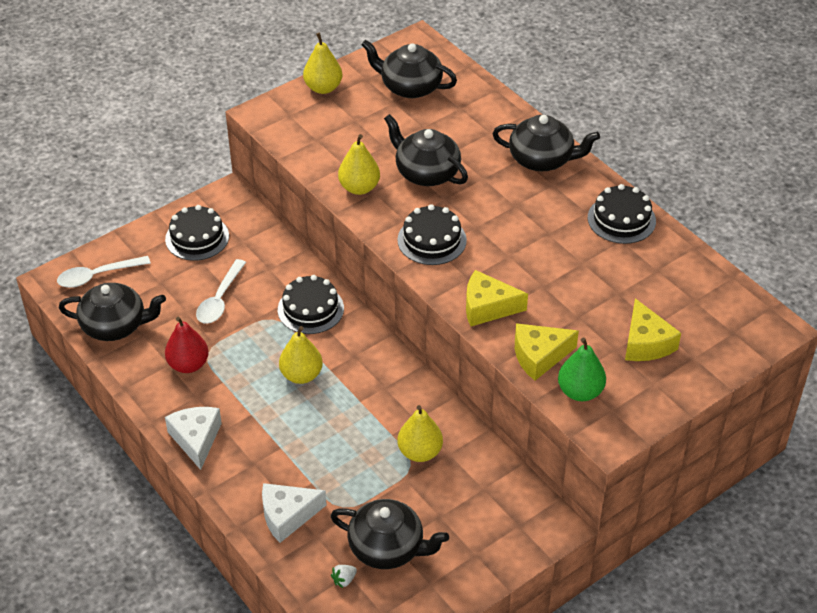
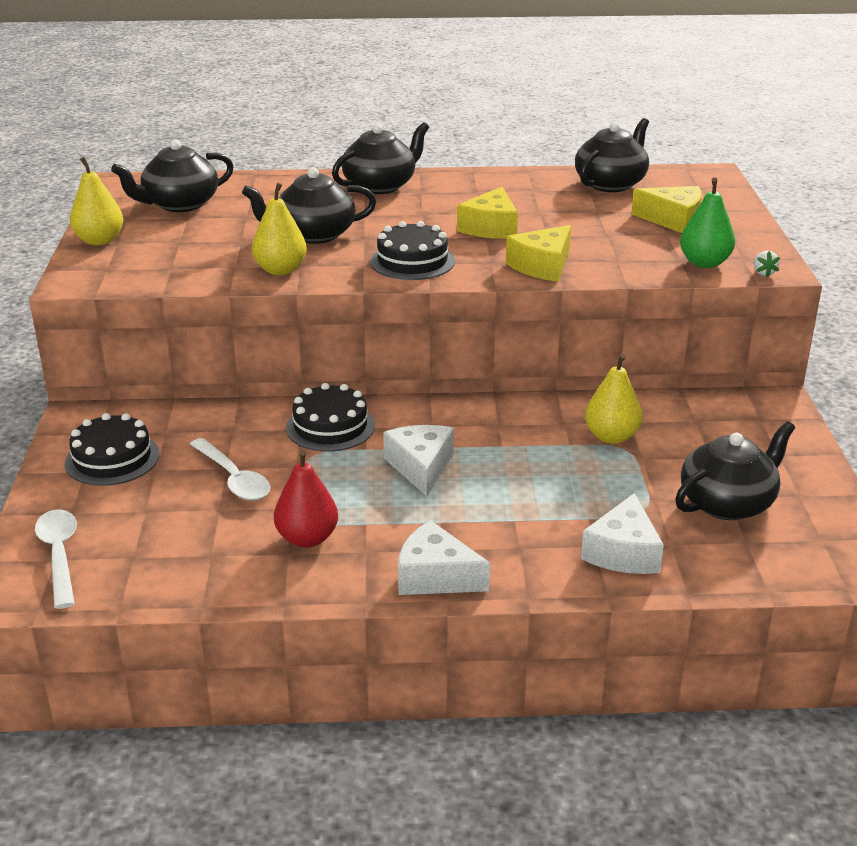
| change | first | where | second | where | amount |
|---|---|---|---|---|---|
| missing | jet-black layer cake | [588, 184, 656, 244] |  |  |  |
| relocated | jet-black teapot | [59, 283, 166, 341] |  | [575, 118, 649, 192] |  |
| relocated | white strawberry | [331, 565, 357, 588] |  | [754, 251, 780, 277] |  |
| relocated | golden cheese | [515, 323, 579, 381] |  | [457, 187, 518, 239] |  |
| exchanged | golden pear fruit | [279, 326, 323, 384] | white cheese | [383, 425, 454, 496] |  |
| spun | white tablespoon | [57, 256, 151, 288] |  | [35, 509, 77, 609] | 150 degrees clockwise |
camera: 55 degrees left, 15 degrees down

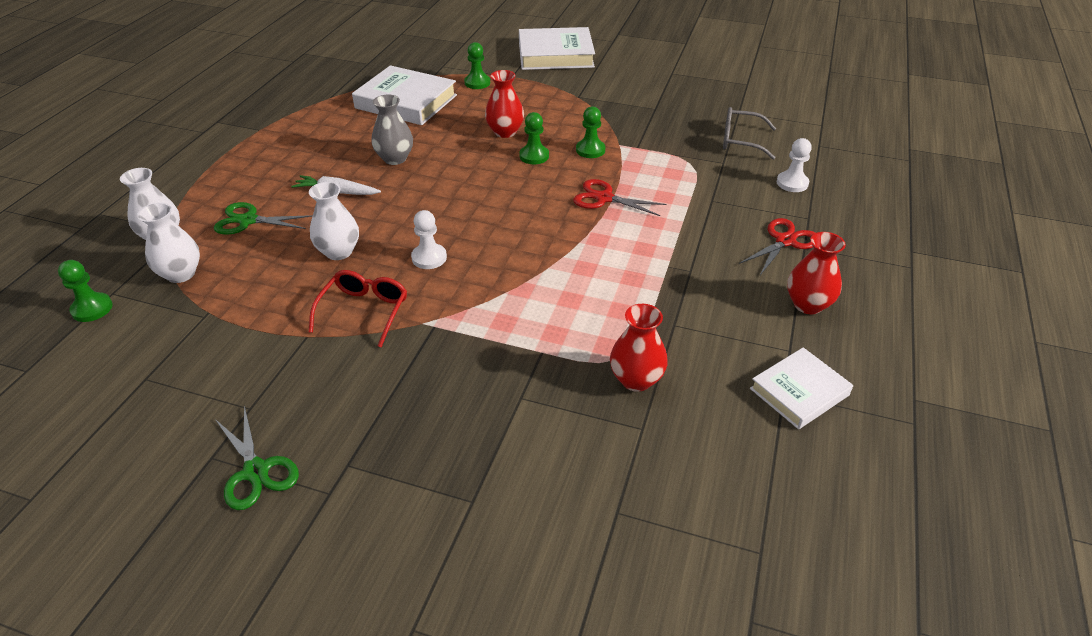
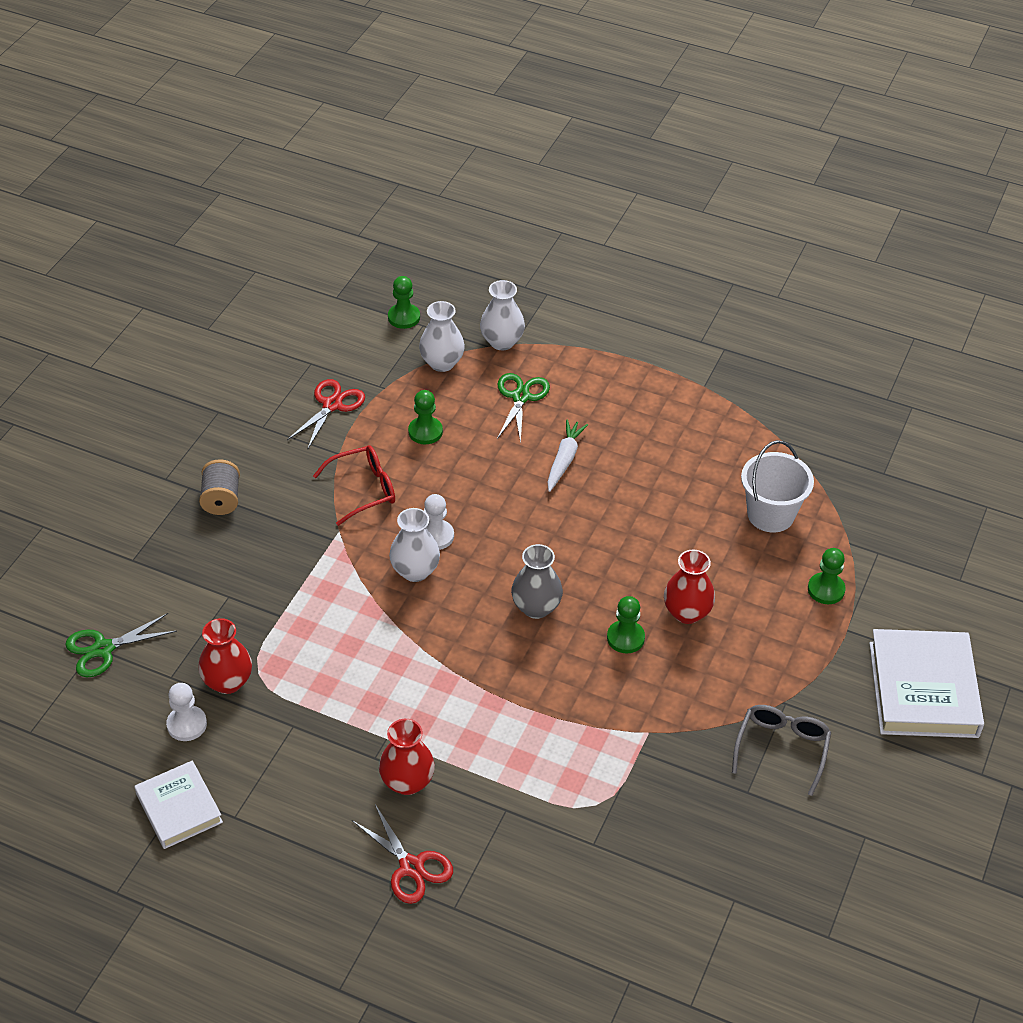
| change | first | where | second | where | amount |
|---|---|---|---|---|---|
| appeared |  |  | grey spool | [199, 460, 240, 515] |  |
| relocated | green shears | [215, 405, 299, 510] |  | [65, 613, 177, 678] |  |
| relocated | white vase | [309, 182, 359, 260] |  | [389, 508, 440, 582] |  |
| relocated | grey vase | [371, 95, 413, 165] |  | [511, 544, 563, 619] |  |
| relocated | crimson shears | [573, 179, 666, 216] |  | [287, 379, 365, 448] |  |
| relocated | green game pawn | [576, 106, 605, 158] |  | [408, 390, 443, 444] |  |
| relocated | grey glasses | [723, 107, 776, 159] |  | [732, 705, 831, 796] |  |
| relocated | white game pawn | [777, 138, 812, 192] |  | [166, 683, 207, 741] |  |
| relocated | crimson vase | [787, 232, 846, 314] |  | [379, 719, 435, 795] |  |
| exchanged | white book | [352, 65, 457, 125] | white pail | [741, 440, 814, 532] |  |
| spun | crimson glasses | [309, 270, 407, 348] |  | [313, 445, 395, 526] | 45 degrees counterclockwise |
camera: 95 degrees right, 5 degrees up

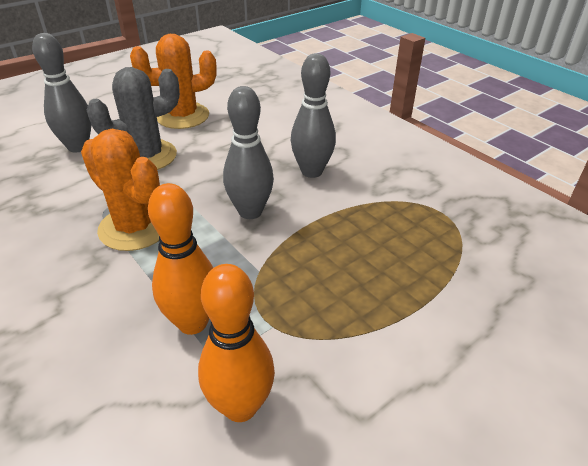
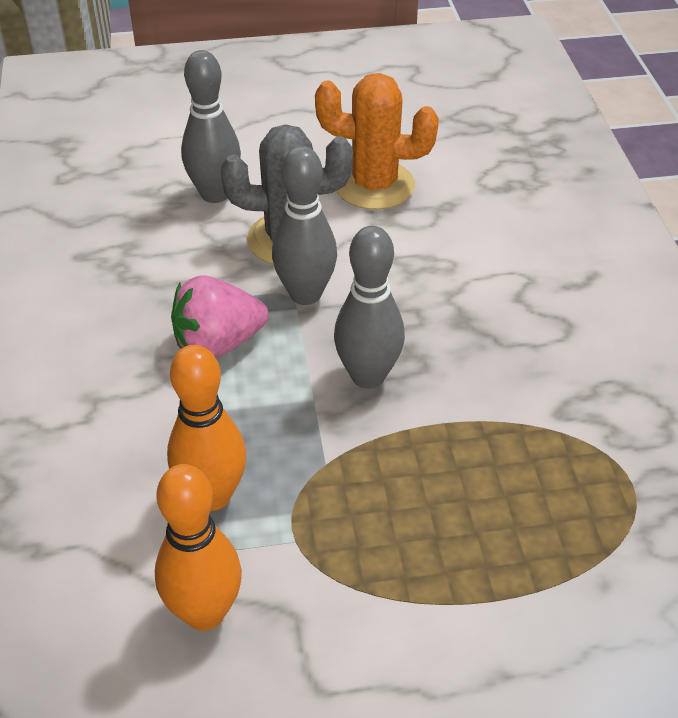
| change | first | where | second | where | amount |
|---|---|---|---|---|---|
| relocated | grey bowling pin | [291, 53, 336, 178] |  | [272, 146, 337, 305] |  |
| exchanged | orange saguaro cactus | [81, 129, 160, 251] | pink strawberry | [171, 275, 268, 358] |  |
camera: 30 degrees right, 5 degrees up

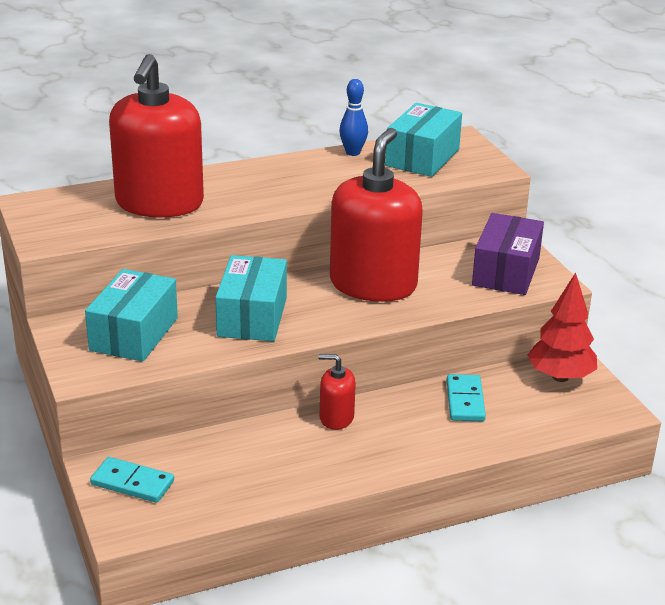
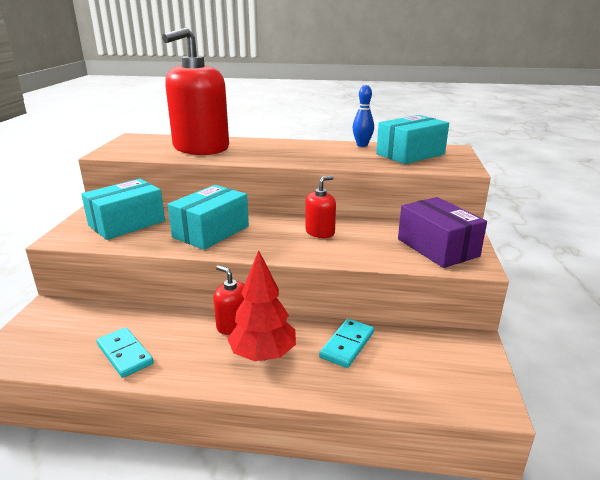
| change | first | where | second | where | amount |
|---|---|---|---|---|---|
| relocated | turquoise domino | [90, 457, 174, 503] |  | [97, 327, 154, 378] |  |
| relocated | crimson tree | [528, 272, 597, 382] |  | [227, 250, 296, 361] |  |
| spun | violet parcel | [472, 213, 544, 295] |  | [398, 197, 487, 268] | 75 degrees counterclockwise |
| size | crimson soap dispenser | [330, 128, 423, 302] |  | [305, 176, 336, 238] | x0.45 |
camera: 30 degrees right, 5 degrees down

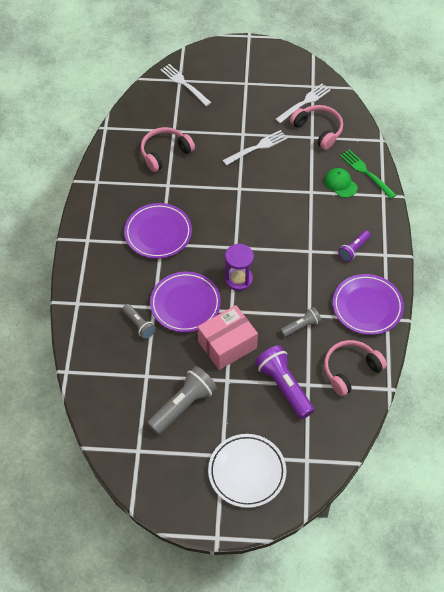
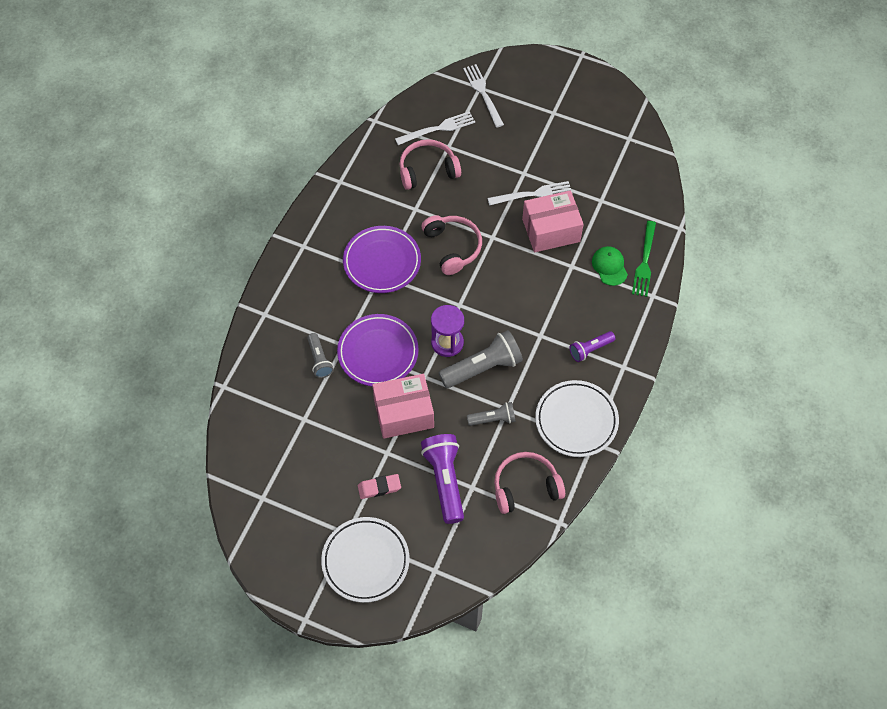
| change | first | where | second | where | amount |
|---|---|---|---|---|---|
| appeared |  |  | pink eraser | [358, 474, 401, 499] |  |
| appeared |  |  | pink parcel | [522, 190, 584, 252] |  |
| relocated | grey torch | [147, 366, 217, 435] |  | [439, 330, 523, 388] |  |
| relocated | white dinner fork | [275, 83, 331, 123] |  | [395, 111, 475, 145] |  |
| relocated | pink headset | [290, 105, 343, 150] |  | [422, 215, 482, 275] |  |
| colour | violet dinner plate | [333, 274, 404, 335] | white dinner plate | [535, 380, 619, 457] |  |
| spun | green dinner fork | [340, 149, 396, 199] |  | [632, 221, 656, 297] | 150 degrees counterclockwise |
camera: 20 degrees right, 5 degrees up

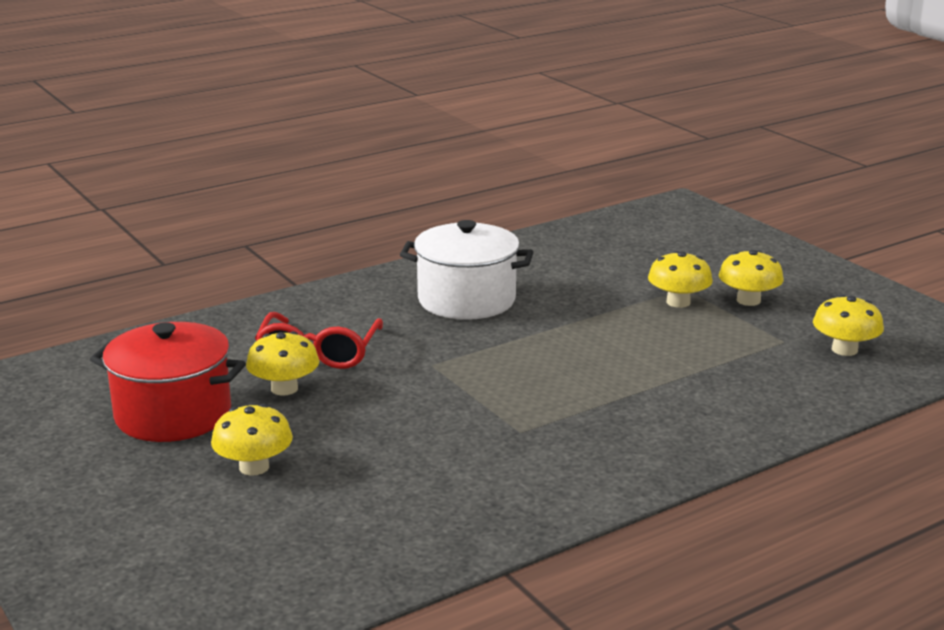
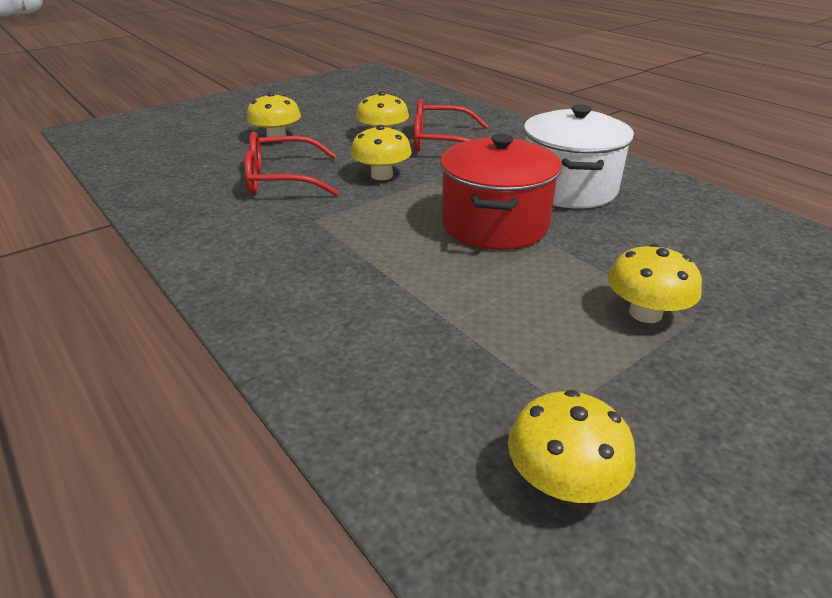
| change | first | where | second | where | amount |
|---|---|---|---|---|---|
| appeared |  |  | crimson glasses | [244, 132, 339, 196] |  |
| relocated | crimson pot | [90, 322, 246, 442] |  | [440, 134, 562, 250] |  |
| relocated | golden fungus | [719, 250, 784, 306] |  | [351, 125, 412, 180] |  |
camera: 85 degrees right, 10 degrees up

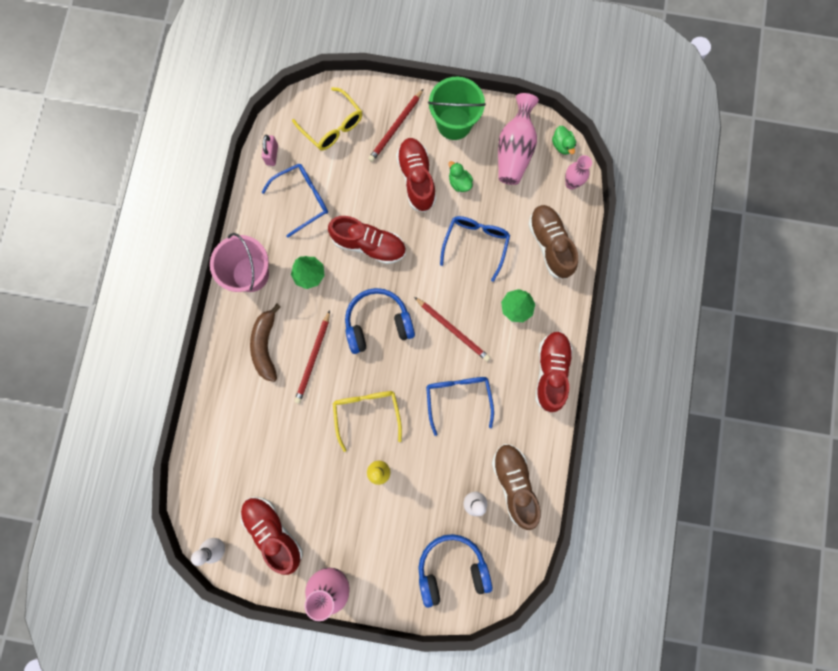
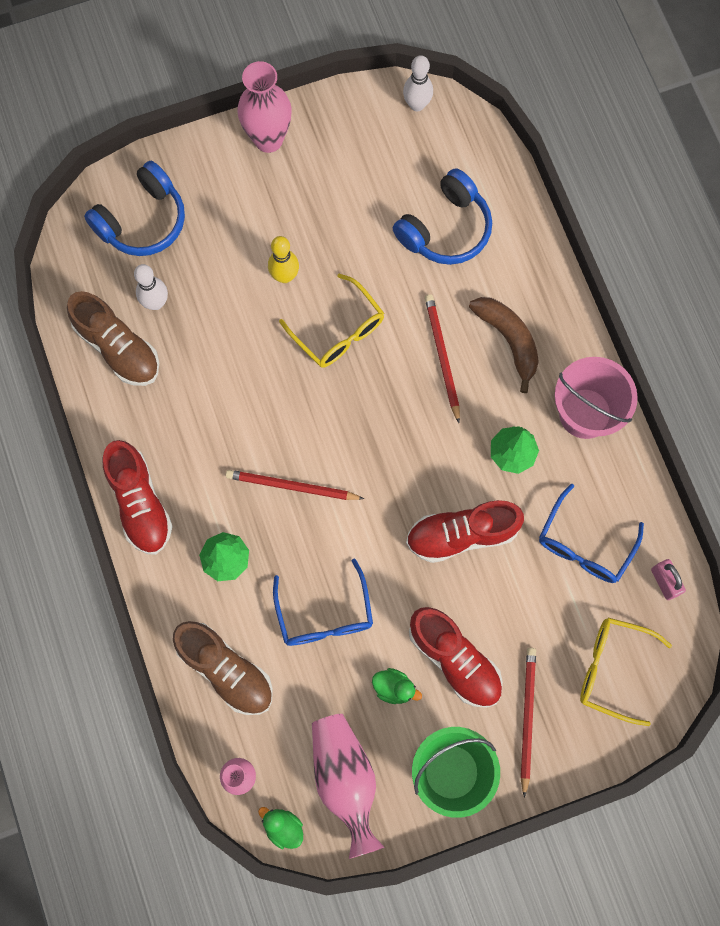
| change | first | where | second | where | amount |
|---|---|---|---|---|---|
| missing | crimson sneaker | [241, 497, 303, 575] |  |  |  |
| missing | cobalt glasses | [426, 377, 494, 436] |  |  |  |
| relocated | cobalt headset | [345, 288, 415, 354] |  | [393, 168, 492, 265] |  |
camera: 150 degrees right, 5 degrees down

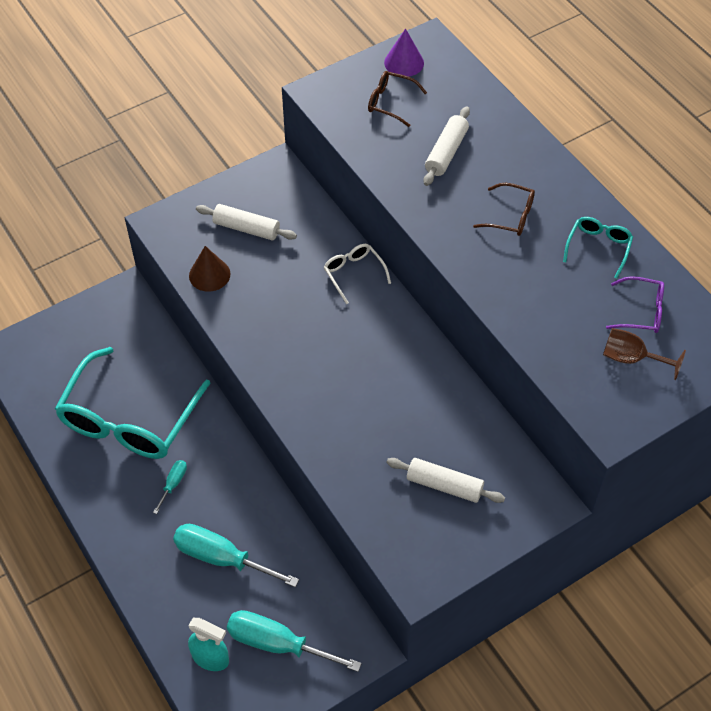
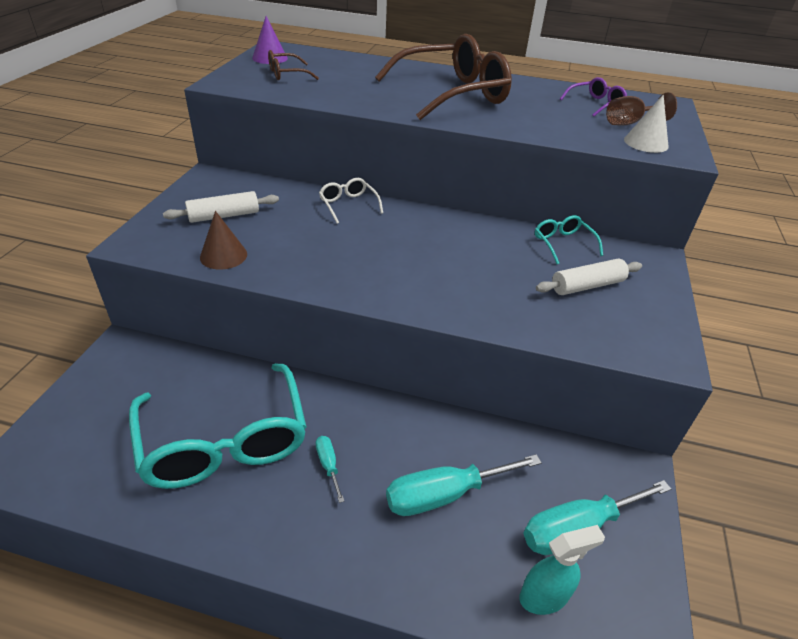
| change | first | where | second | where | amount |
|---|---|---|---|---|---|
| missing | white pastry roller | [424, 107, 470, 186] |  |  |  |
| appeared |  |  | white cone shape | [624, 94, 669, 153] |  |
| relocated | turquoise glasses | [563, 217, 633, 279] |  | [535, 215, 603, 264] |  |
| spun | white glasses | [324, 244, 391, 304] |  | [319, 178, 383, 224] | 45 degrees clockwise |
| size | dark brown glasses | [473, 183, 535, 236] |  | [375, 34, 512, 120] | x2.27 |
camera: 45 degrees left, 15 degrees down

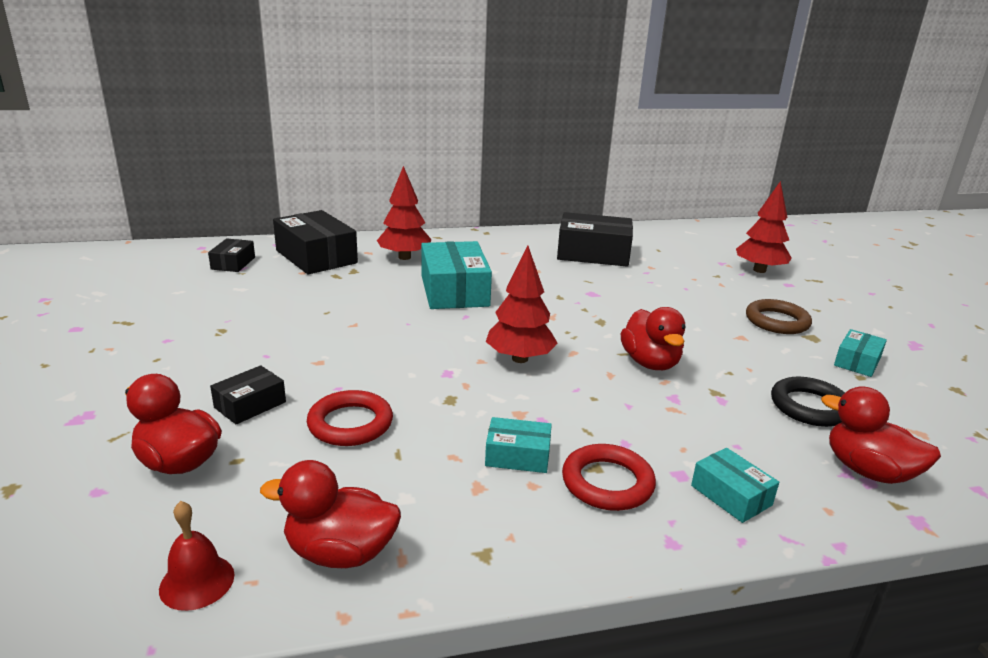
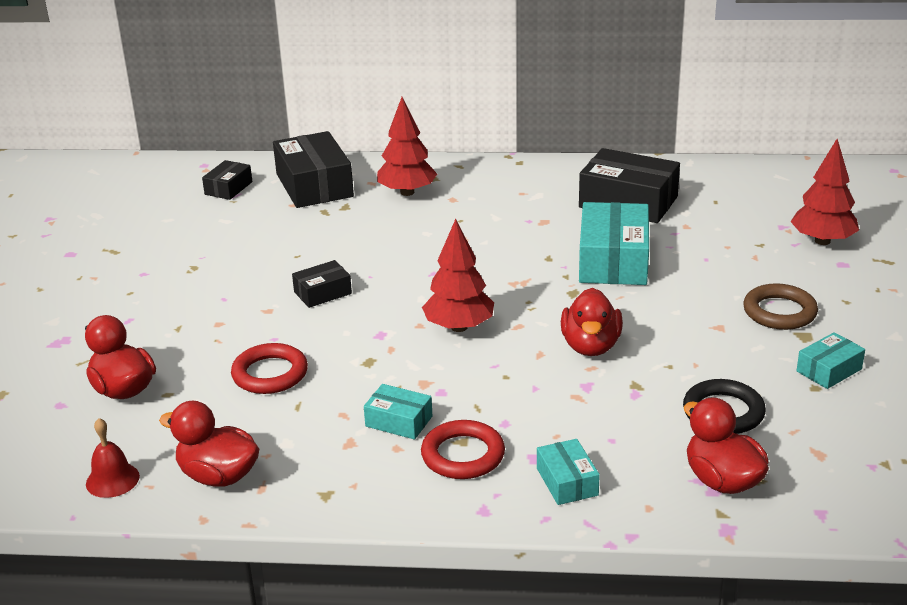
| change | first | where | second | where | amount |
|---|---|---|---|---|---|
| relocated | jet-black parcel | [210, 365, 286, 424] |  | [292, 260, 352, 308] |  |
| relocated | turquoise parcel | [421, 241, 492, 309] |  | [579, 202, 649, 285] |  |
camera: 20 degrees right, 5 degrees up

